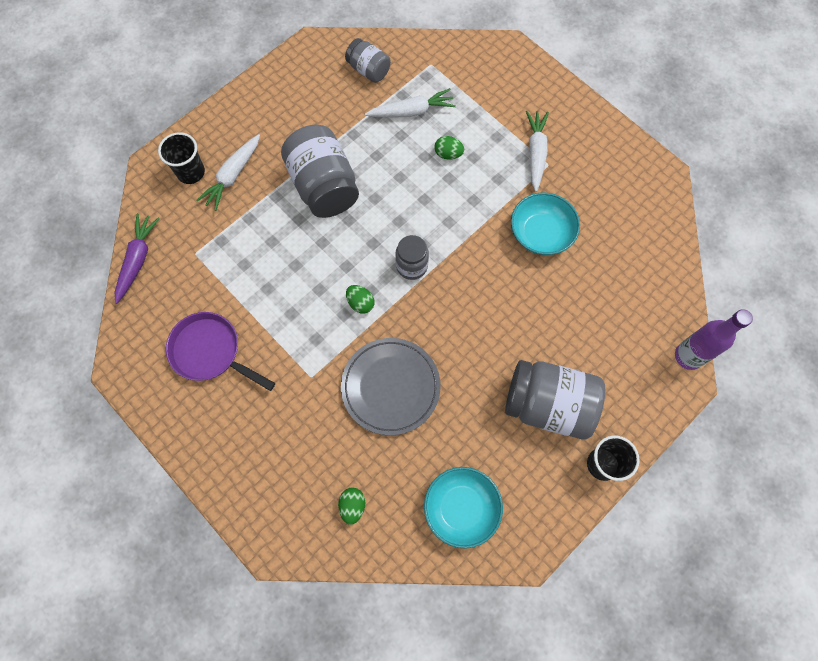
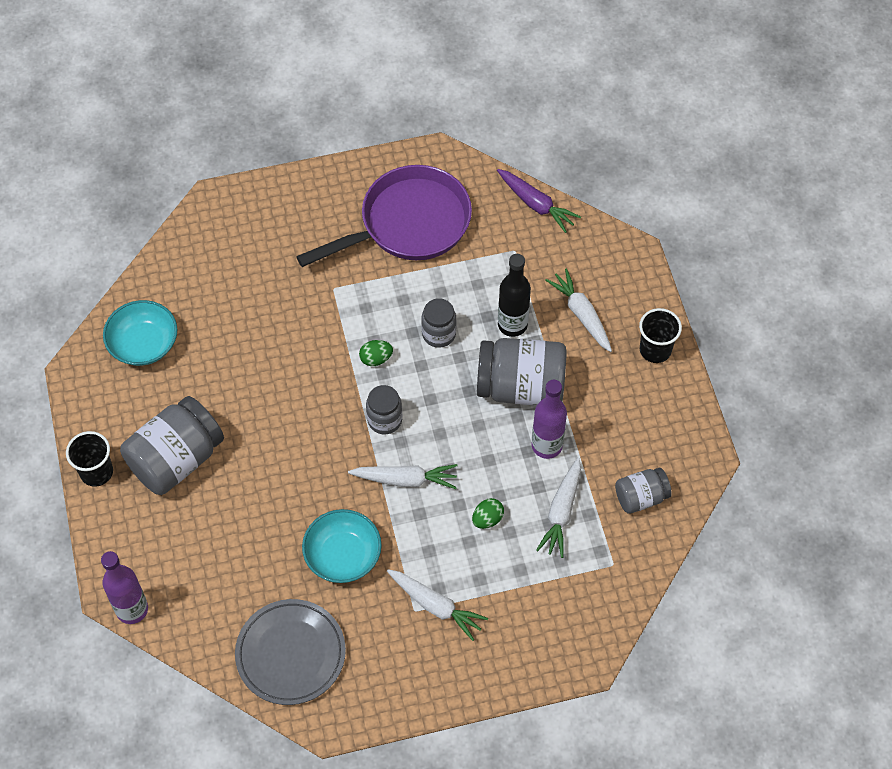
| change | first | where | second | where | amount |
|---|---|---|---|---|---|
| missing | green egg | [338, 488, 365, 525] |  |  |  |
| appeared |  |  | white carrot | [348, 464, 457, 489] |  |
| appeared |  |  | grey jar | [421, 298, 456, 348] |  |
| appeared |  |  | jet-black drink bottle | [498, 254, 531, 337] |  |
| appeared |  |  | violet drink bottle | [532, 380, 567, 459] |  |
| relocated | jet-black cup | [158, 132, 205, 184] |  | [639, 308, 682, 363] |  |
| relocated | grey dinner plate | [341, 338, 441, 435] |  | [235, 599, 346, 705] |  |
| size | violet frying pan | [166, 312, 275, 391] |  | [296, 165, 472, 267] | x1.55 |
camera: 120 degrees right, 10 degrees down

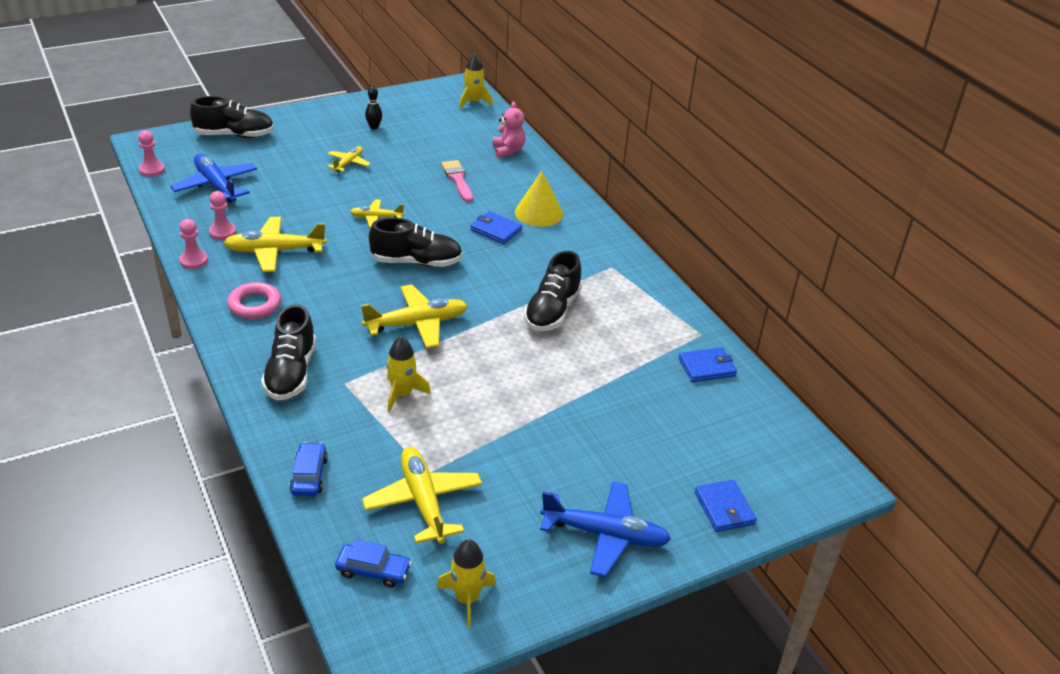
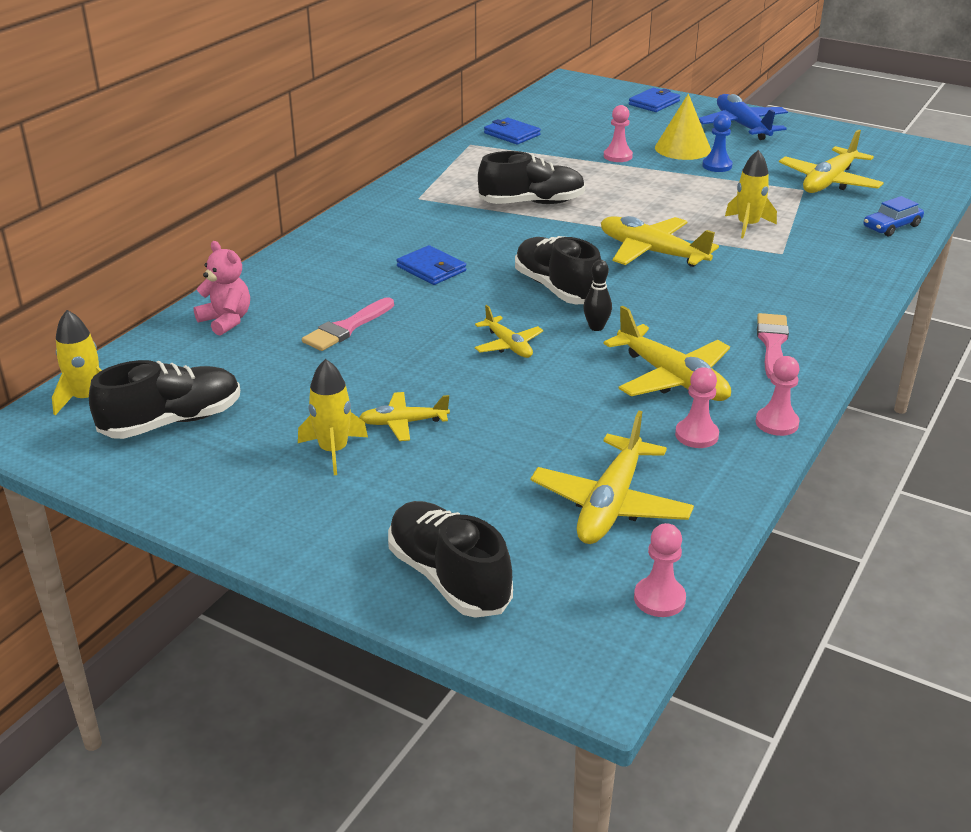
| change | first | where | second | where | amount |
|---|---|---|---|---|---|
| missing | cobalt automobile | [335, 540, 412, 588] |  |  |  |
| appeared |  |  | pink game pawn | [604, 105, 633, 162] |  |
| appeared |  |  | cobalt game pawn | [702, 114, 733, 172] |  |
| relocated | jet-black sneaker | [261, 304, 316, 401] |  | [89, 360, 240, 439] |  |
| relocated | jet-black bowling pin | [365, 86, 382, 129] |  | [583, 260, 612, 331] |  |
| relocated | golden rocket | [437, 539, 496, 628] |  | [298, 359, 368, 475] |  |
| relocated | golden cone shape | [515, 171, 563, 227] |  | [655, 94, 711, 160] |  |
| exchanged | pink torus | [227, 282, 281, 319] | pink paint brush | [757, 313, 789, 379] |  |
| colour | cobalt plane | [170, 154, 257, 203] | golden plane | [531, 411, 694, 544] |  |
| spun | cobalt wallet | [470, 211, 522, 244] |  | [397, 245, 466, 285] | 45 degrees counterclockwise |
| spun | pink stuffed bear | [493, 102, 525, 158] |  | [194, 241, 250, 336] | 90 degrees clockwise |
camera: 120 degrees left, 5 degrees down

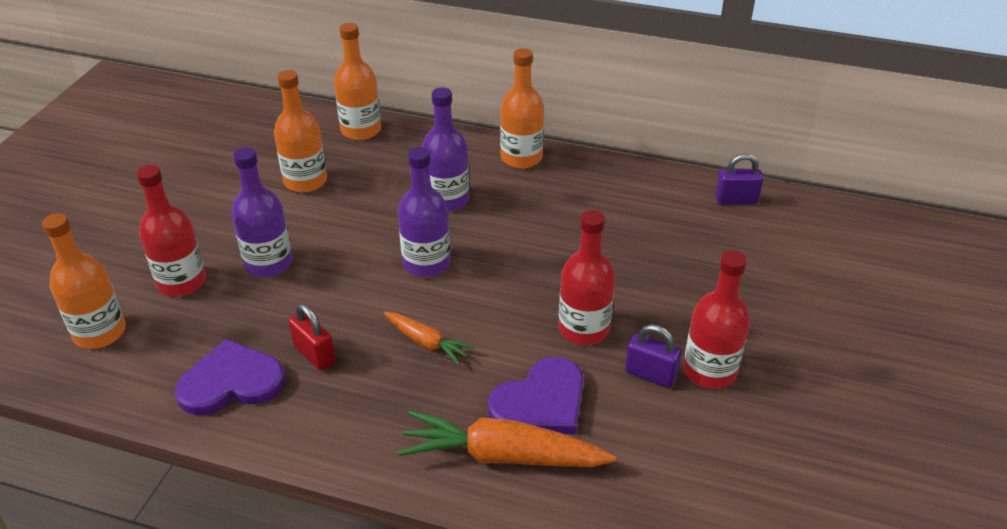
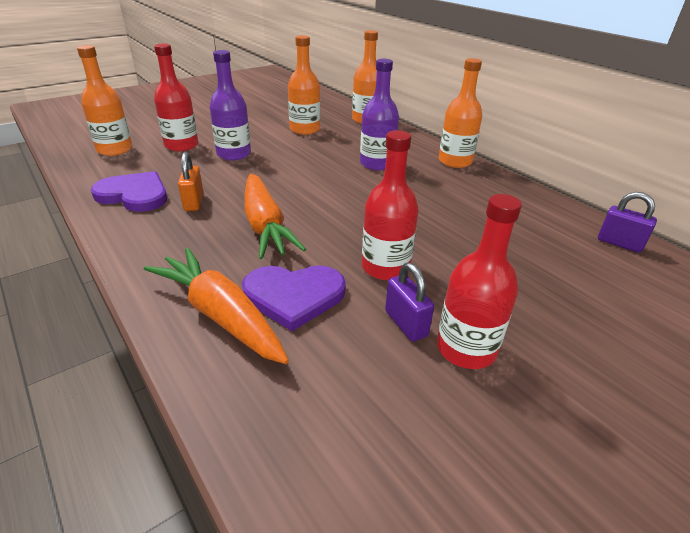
| change | first | where | second | where | amount |
|---|---|---|---|---|---|
| missing | violet drink bottle | [398, 147, 451, 277] |  |  |  |
| colour | crimson lock | [289, 304, 336, 371] | orange lock | [178, 152, 203, 211] |  |
| size | orange carrot | [384, 312, 475, 365] |  | [244, 174, 306, 259] | x1.81 |
camera: 35 degrees right, 5 degrees down

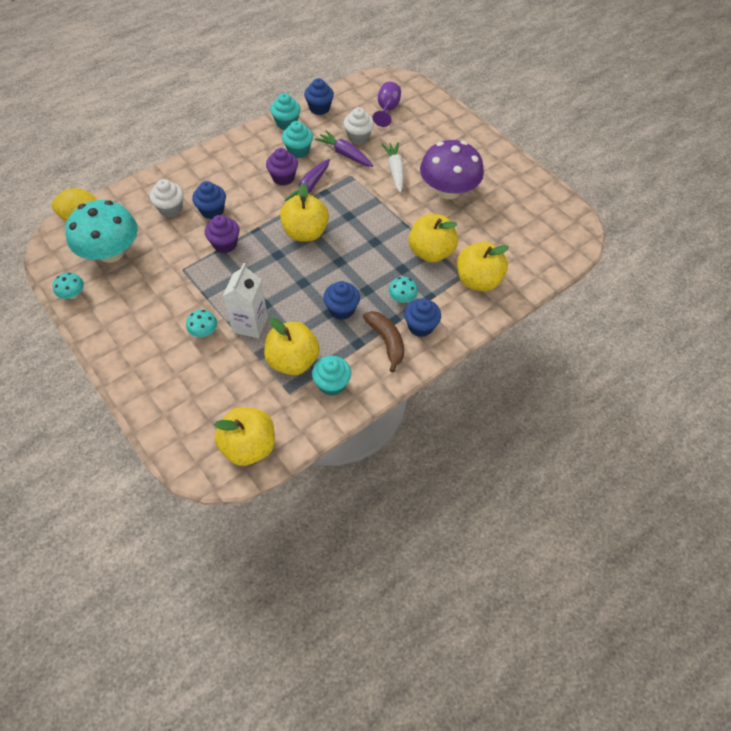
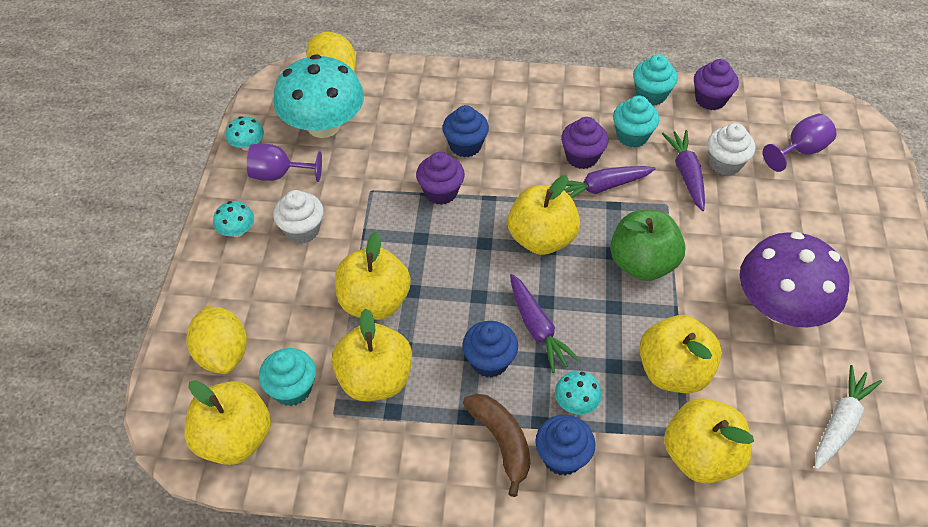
| change | first | where | second | where | amount |
|---|---|---|---|---|---|
| appeared |  |  | golden lemon | [186, 306, 247, 374] |  |
| appeared |  |  | violet wine glass | [247, 144, 322, 182] |  |
| appeared |  |  | violet carrot | [510, 274, 580, 373] |  |
| appeared |  |  | green apple fruit | [610, 210, 686, 281] |  |
| relocated | white fairy cake | [150, 179, 184, 217] |  | [273, 190, 324, 244] |  |
| relocated | turquoise fungus | [186, 310, 217, 337] |  | [213, 201, 254, 237] |  |
| relocated | turquoise fairy cake | [312, 356, 351, 396] |  | [259, 348, 316, 406] |  |
| relocated | white carrot | [381, 142, 404, 193] |  | [815, 365, 882, 470] |  |
| exchanged | white carton | [223, 263, 268, 338] | golden apple fruit | [335, 232, 411, 320] |  |
| colour | cobalt fairy cake | [304, 78, 334, 115] | violet fairy cake | [694, 59, 739, 110] |  |
| spun | dark brown banana fruit | [363, 311, 404, 373] |  | [463, 394, 530, 497] | 45 degrees counterclockwise |
camera: 45 degrees right, 5 degrees down

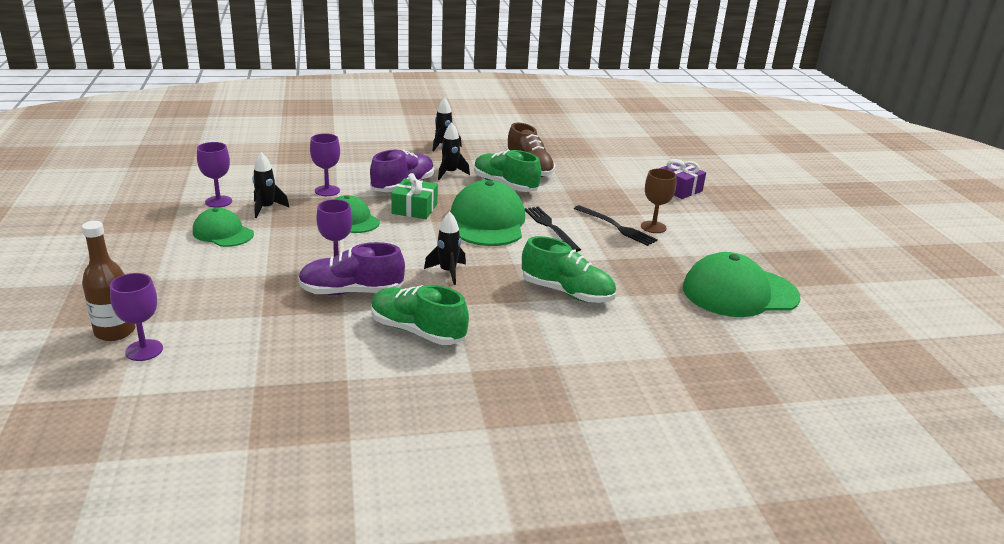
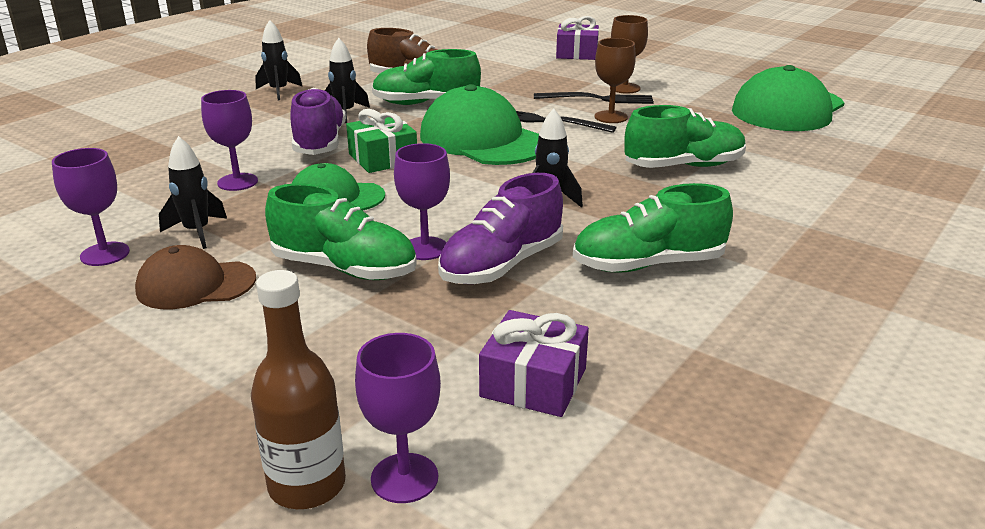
| change | first | where | second | where | amount |
|---|---|---|---|---|---|
| appeared |  |  | green sneaker | [265, 183, 417, 280] |  |
| appeared |  |  | violet present | [479, 310, 589, 417] |  |
| appeared |  |  | dark brown wine glass | [595, 38, 636, 123] |  |
| colour | green peaked cap | [193, 208, 254, 247] | dark brown peaked cap | [135, 245, 256, 309] |  |
camera: 40 degrees left, 0 degrees up

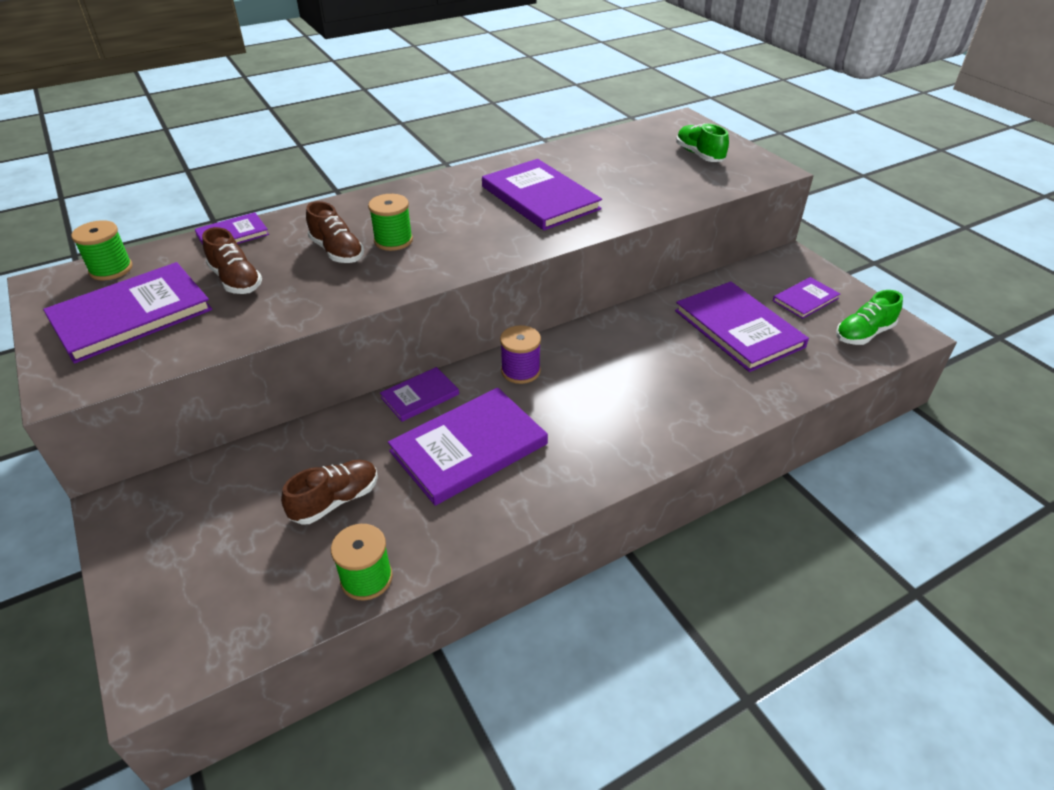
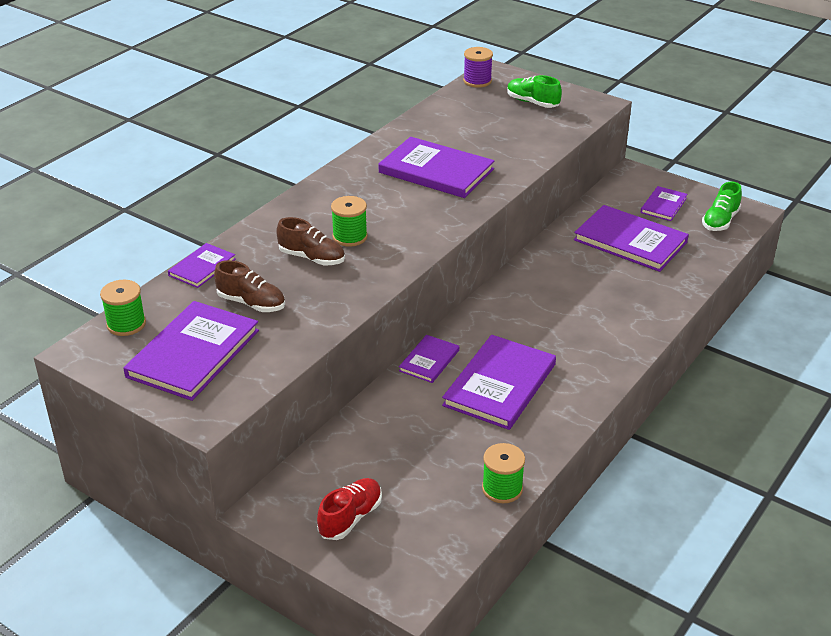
| change | first | where | second | where | amount |
|---|---|---|---|---|---|
| missing | dark brown sneaker | [281, 460, 378, 525] |  |  |  |
| appeared |  |  | crimson sneaker | [317, 478, 382, 540] |  |
| relocated | violet spool | [500, 325, 541, 384] |  | [463, 47, 493, 88] |  |
camera: 25 degrees left, 5 degrees down

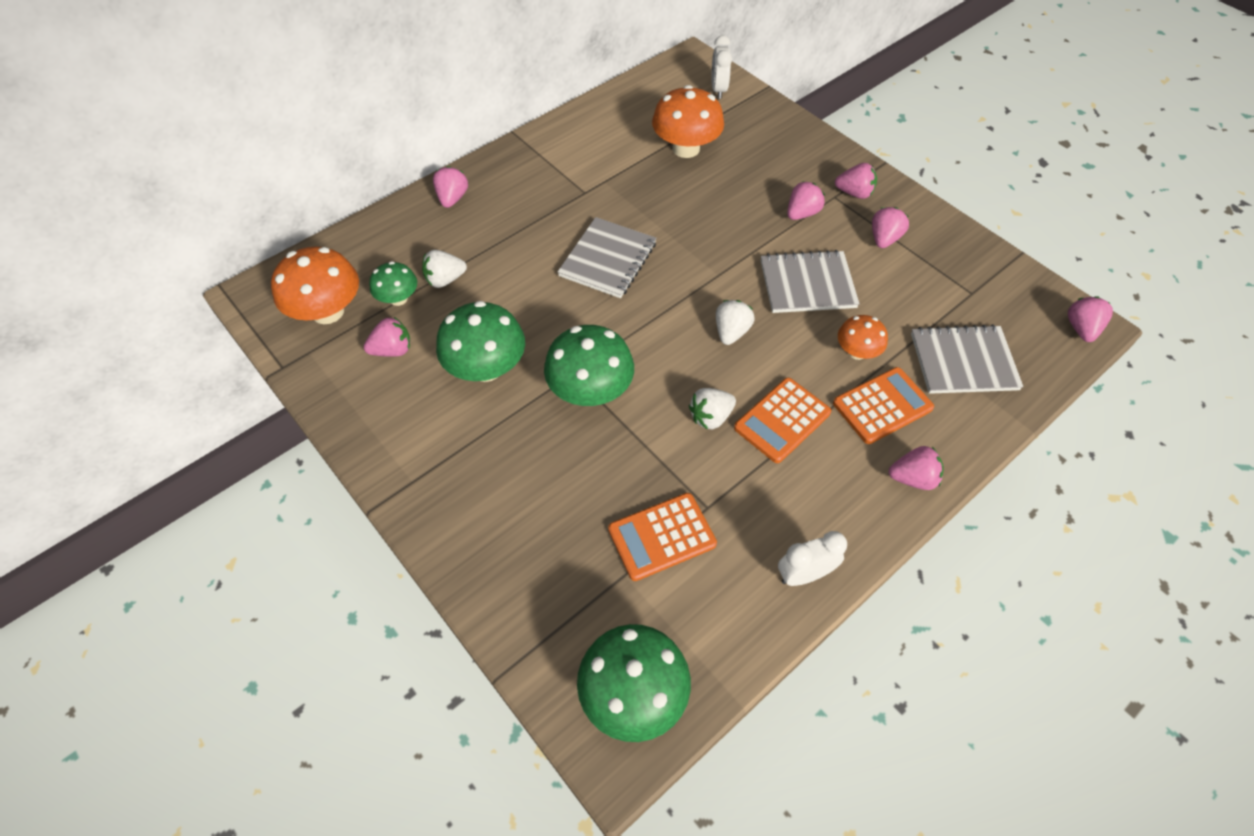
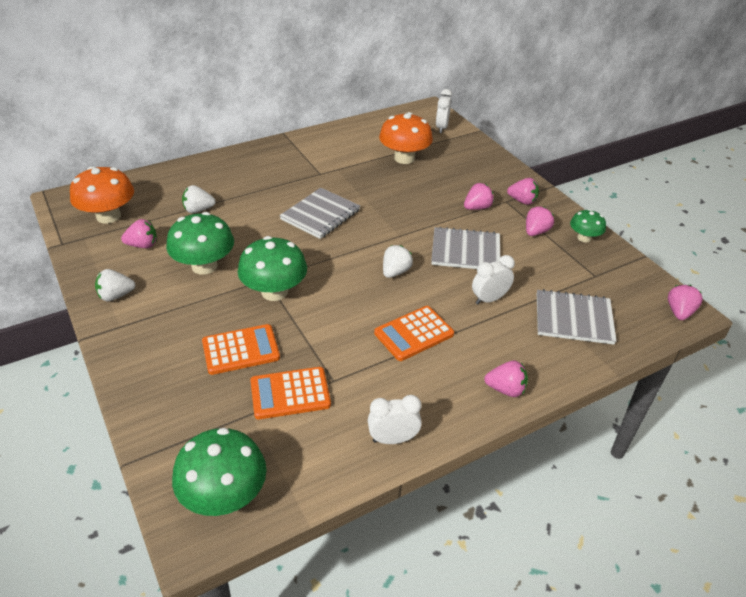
| change | first | where | second | where | amount |
|---|---|---|---|---|---|
| missing | pink strawberry | [433, 166, 468, 208] |  |  |  |
| relocated | green fungus | [369, 261, 417, 306] |  | [570, 209, 606, 243] |  |
| relocated | white strawberry | [689, 388, 736, 430] |  | [95, 269, 135, 301] |  |
| relocated | orange adding machine | [833, 367, 934, 444] |  | [202, 324, 280, 375] |  |
| exchanged | orange fungus | [838, 315, 888, 360] | white clock | [472, 255, 515, 304] |  |
camera: 10 degrees right, 15 degrees down

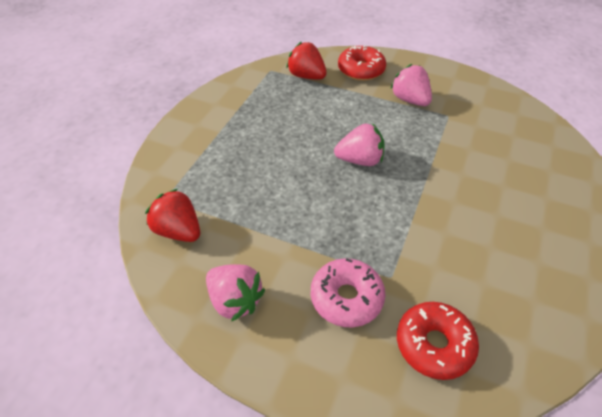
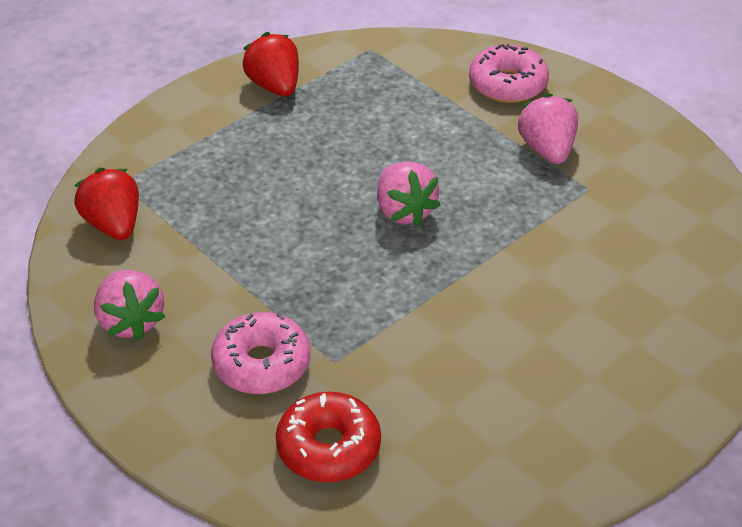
| change | first | where | second | where | amount |
|---|---|---|---|---|---|
| relocated | crimson strawberry | [286, 42, 327, 80] |  | [242, 32, 299, 97] |  |
| colour | crimson doughnut | [338, 45, 386, 81] | pink doughnut | [469, 44, 549, 103] |  |
| spun | pink strawberry | [334, 123, 385, 166] |  | [377, 162, 440, 227] | 45 degrees clockwise |
camera: 25 degrees right, 5 degrees down

